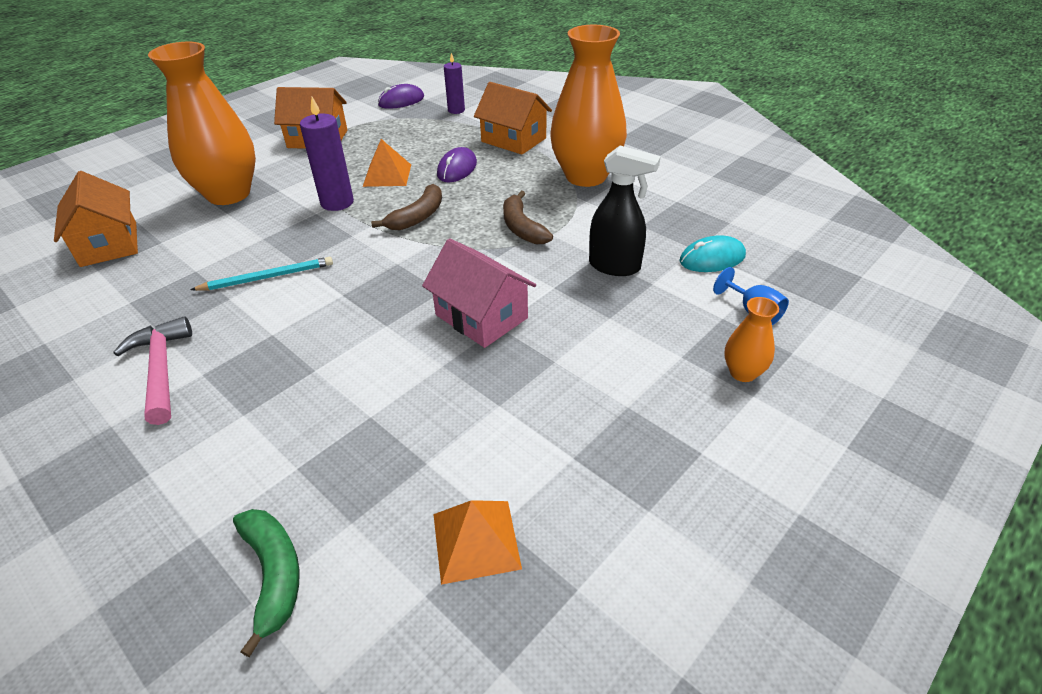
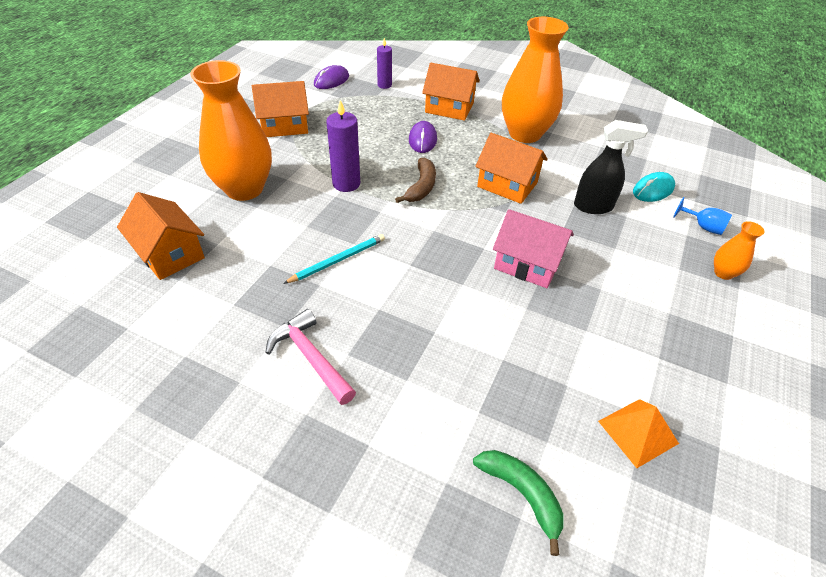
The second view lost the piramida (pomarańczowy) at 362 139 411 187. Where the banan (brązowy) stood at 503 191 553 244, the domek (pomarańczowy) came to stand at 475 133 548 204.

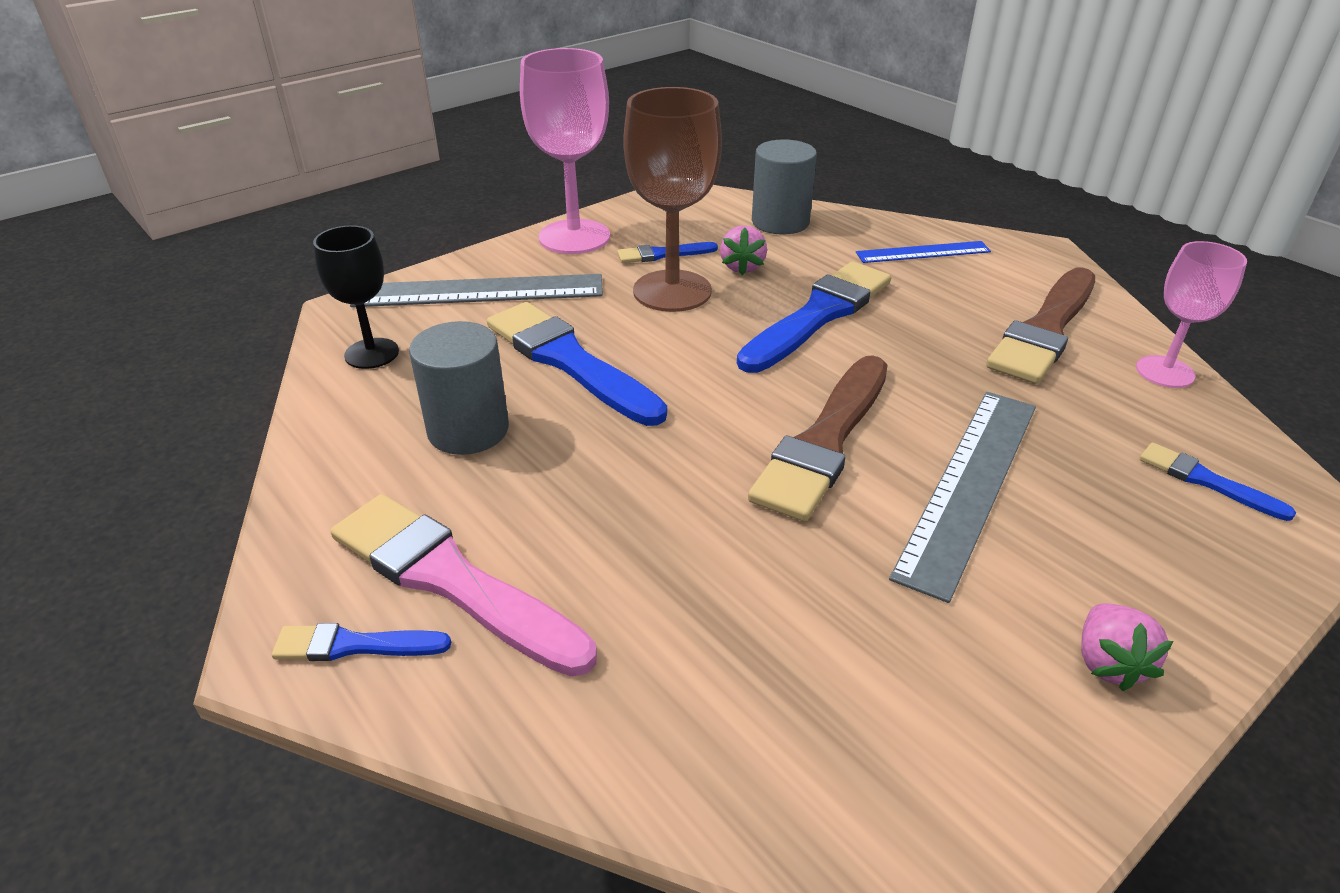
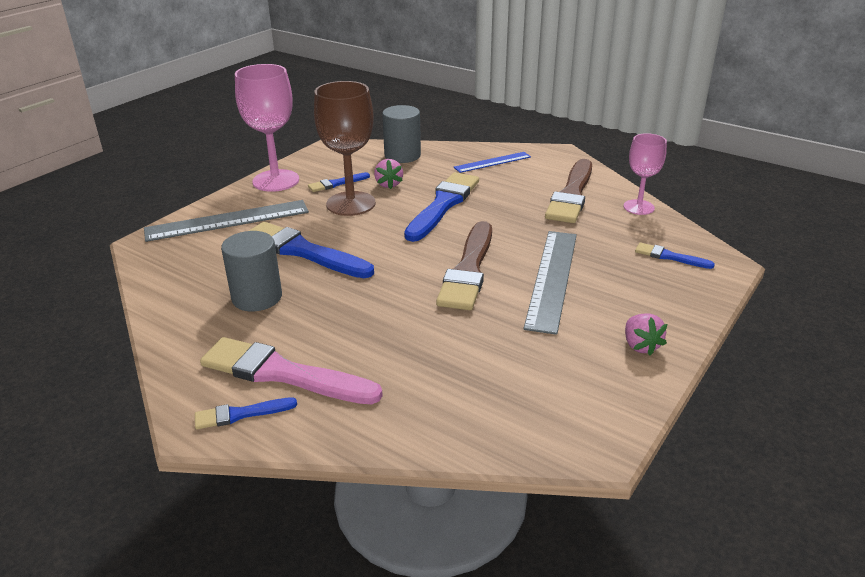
The second view lost the kielich (czarny) at 313 225 399 369.

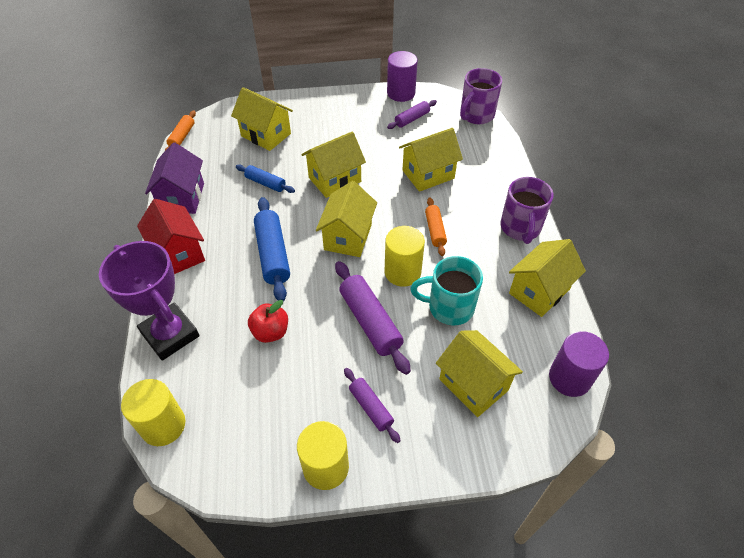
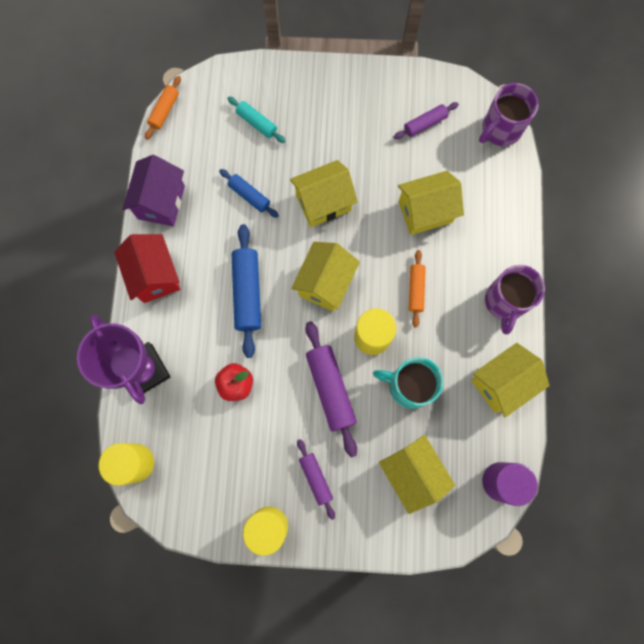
The second view lost the walec (fioletowy) at 387 51 418 102. Where the domek (żółty) stood at 231 87 293 151, the wałek do ciasta (turkusowy) came to stand at 227 97 286 143.

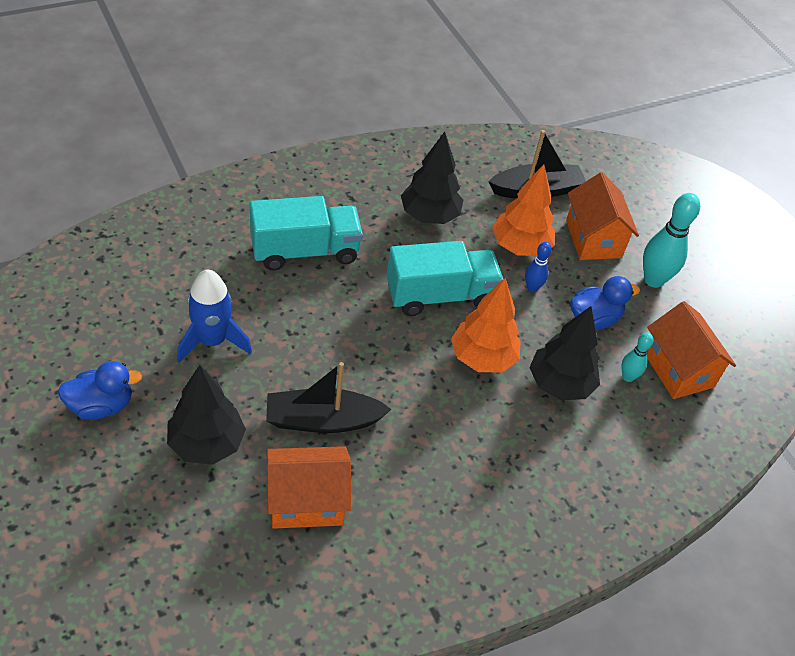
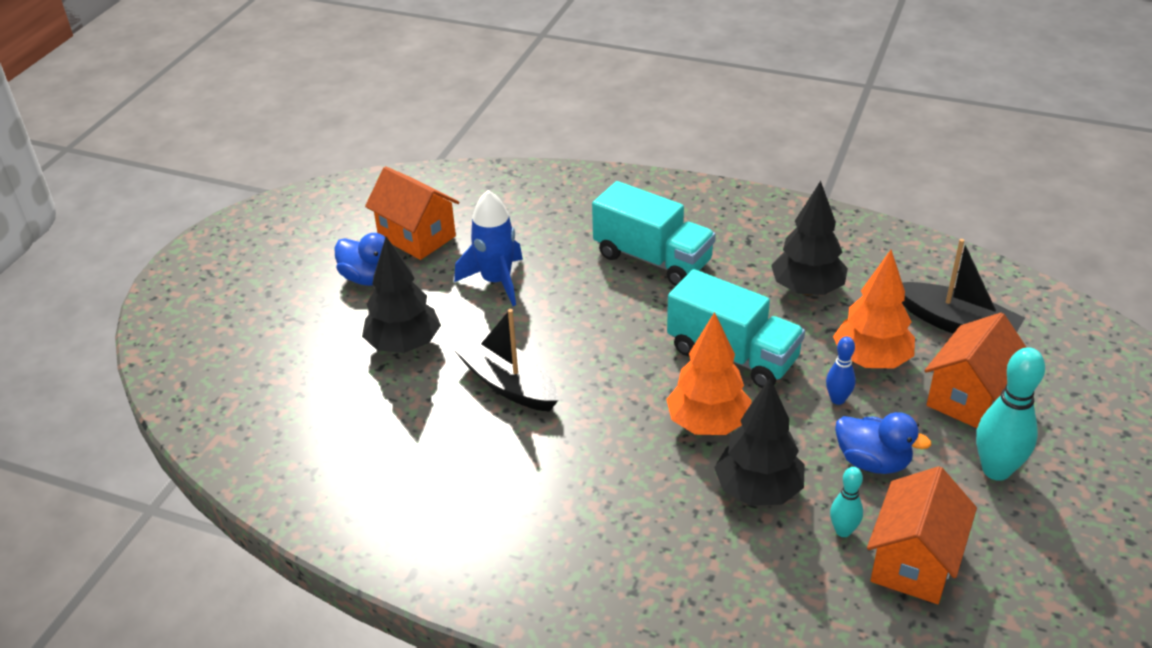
The domek (pomarańczowy) ended up elsewhere, having gone from 267 446 351 529 to 365 166 459 260.

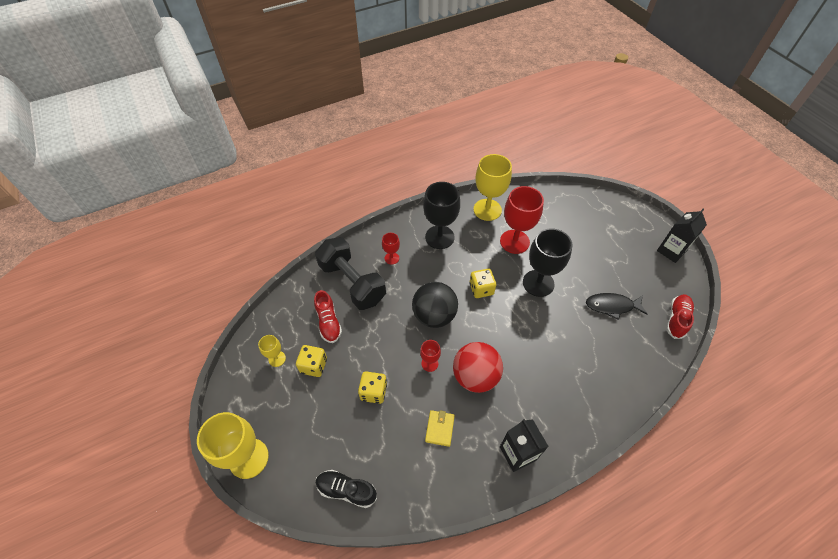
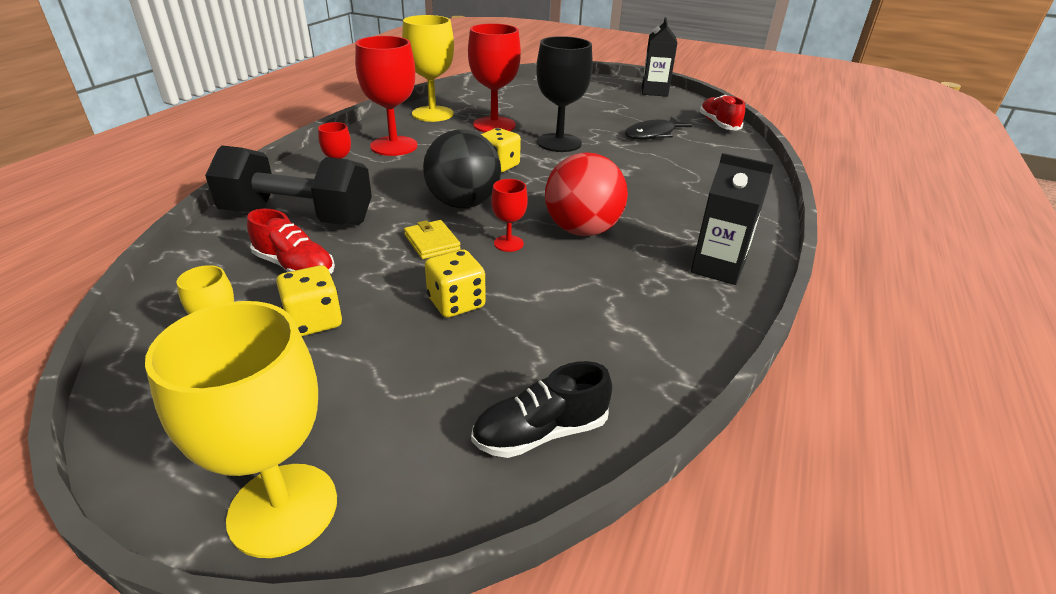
What was the kielich (czarny) at 423 182 460 249 turned into the kielich (czerwony) at 355 36 417 156. The portfel (żółty) ended up elsewhere, having gone from 425 410 455 447 to 404 220 461 259.

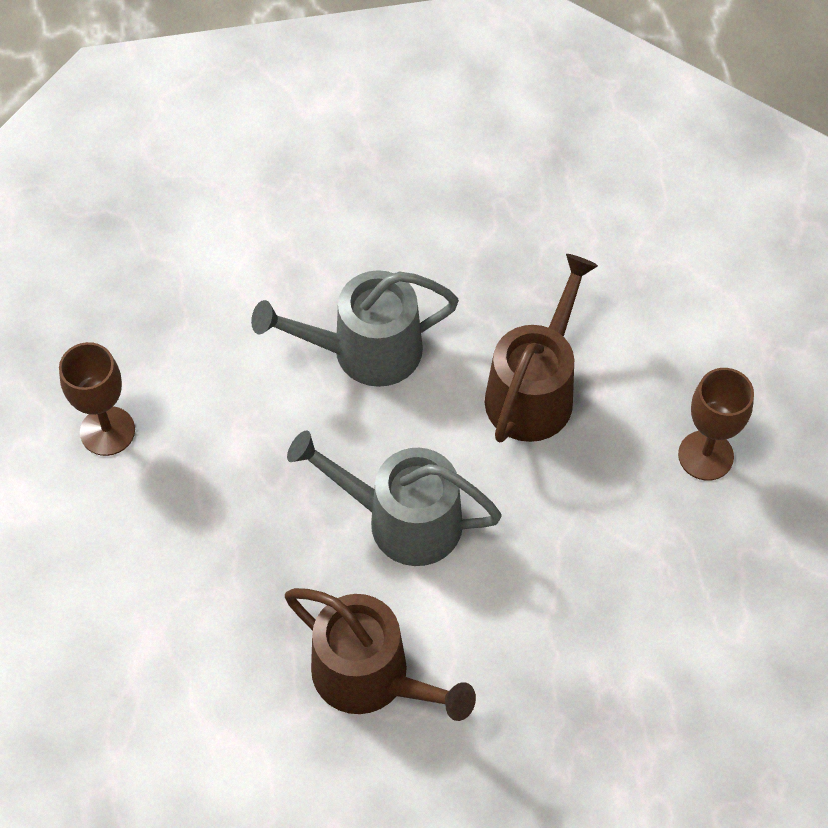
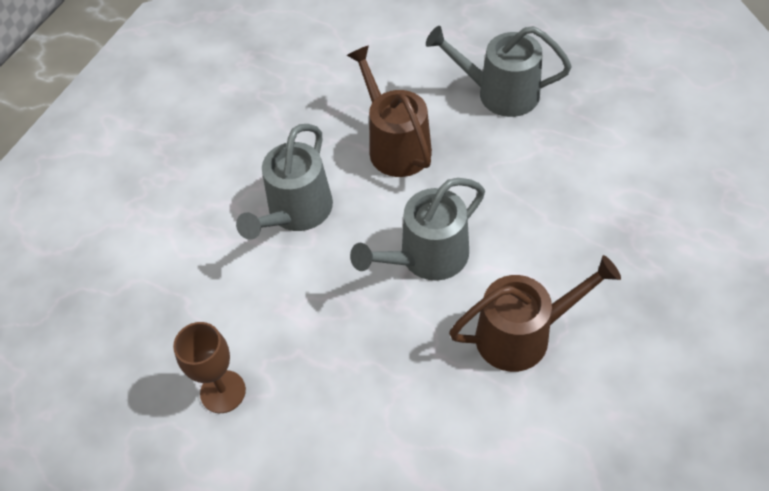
Where the kielich (brązowy) stood at 678 368 754 481, the konewka (szary) came to stand at 426 26 572 117.

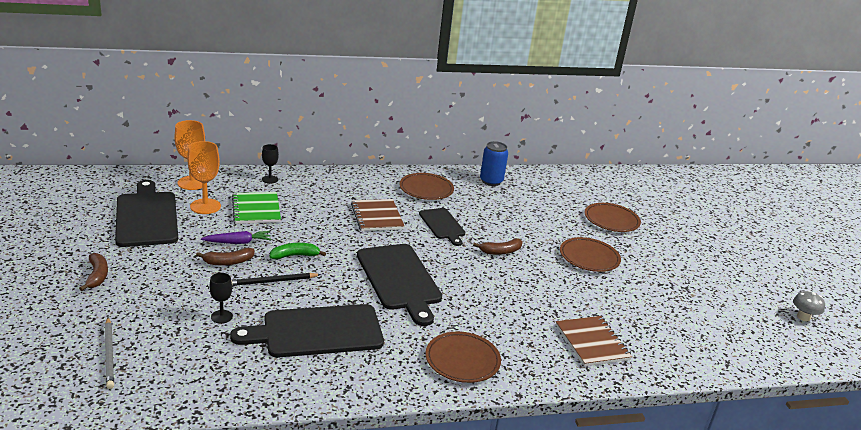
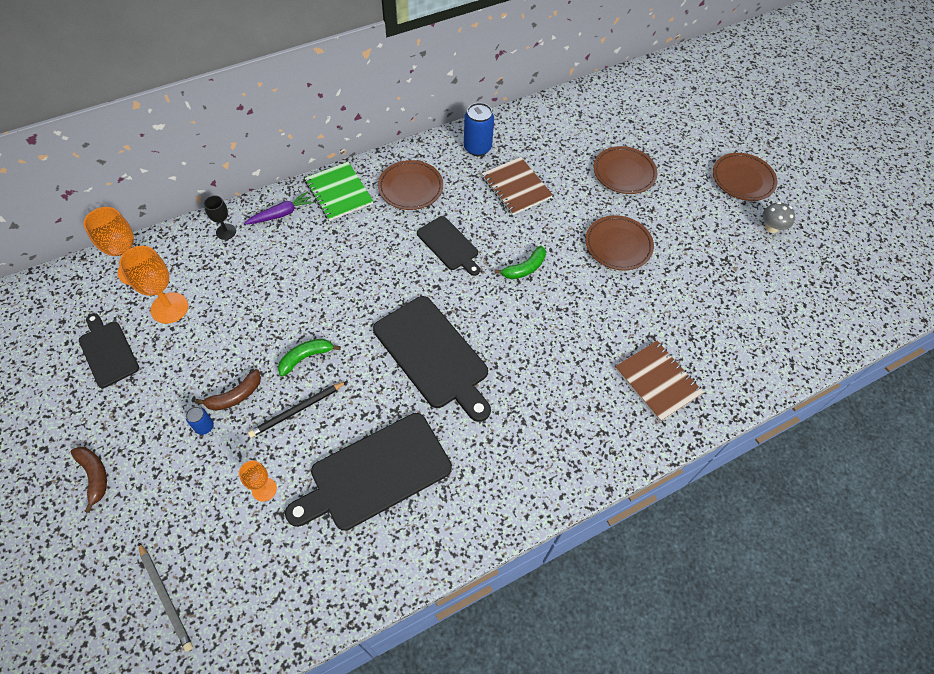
The size of the deska do krojenia (czarny) at 115 180 178 247 changed by a factor of 0.58. The zeszyt (zielony) ended up elsewhere, having gone from 232 192 281 224 to 305 162 373 221. The zeszyt (brązowy) ended up elsewhere, having gone from 351 199 404 231 to 481 157 553 215. The marchewka (fioletowy) ended up elsewhere, having gone from 201 231 271 244 to 244 192 314 225. What was the banan (brązowy) at 473 238 522 255 turned into the banan (zielony) at 495 246 546 279. What was the kielich (czarny) at 210 273 233 324 turned into the kielich (pomarańczowy) at 239 461 277 502. The grzyb (szary) ended up elsewhere, having gone from 793 290 825 321 to 763 202 795 233. The talerz (brązowy) ended up elsewhere, having gone from 426 332 501 383 to 713 153 777 201. The second view gained the puszka (niebieski) at 186 406 214 435.

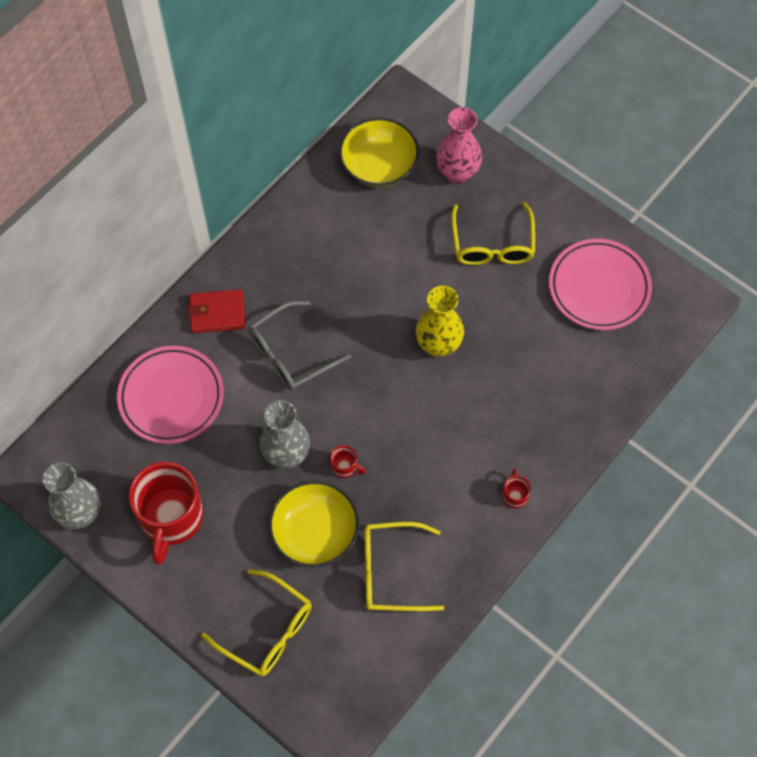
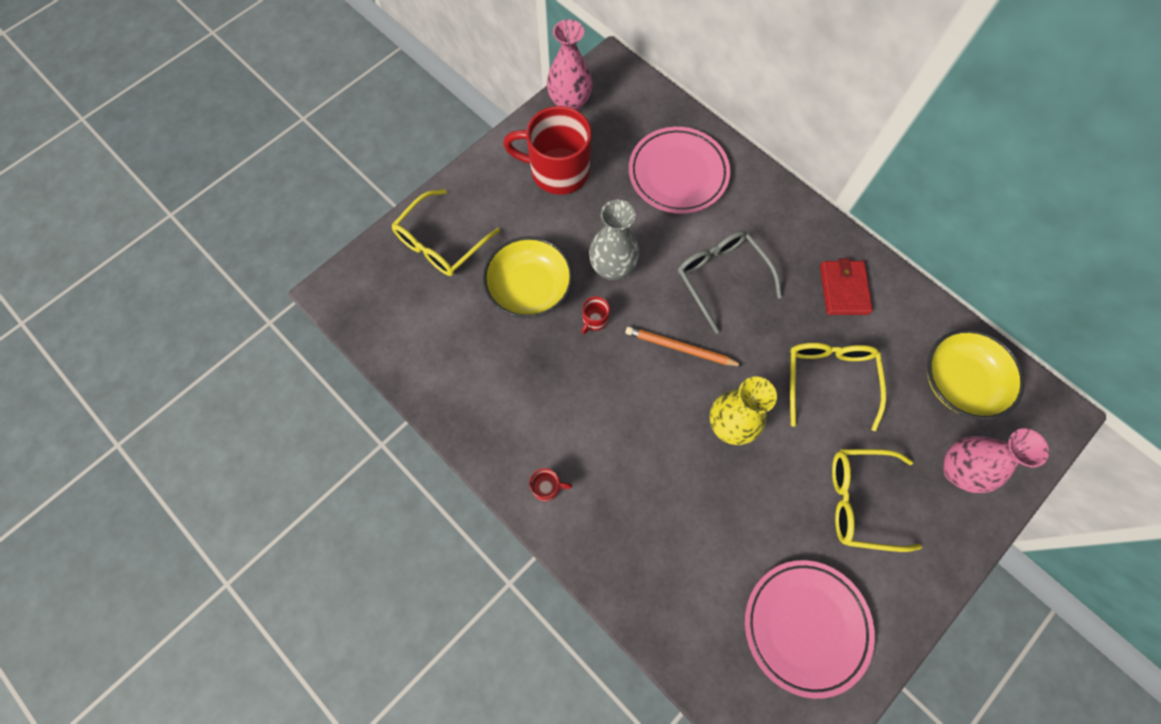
The portfel (czerwony) ended up elsewhere, having gone from 188 289 246 333 to 820 258 873 315. What was the wazon (szary) at 43 462 101 529 turned into the wazon (różowy) at 547 19 593 111. The okulary (żółty) ended up elsewhere, having gone from 364 522 444 611 to 790 343 886 431. The second view gained the ołówek (pomarańczowy) at 625 326 743 366.

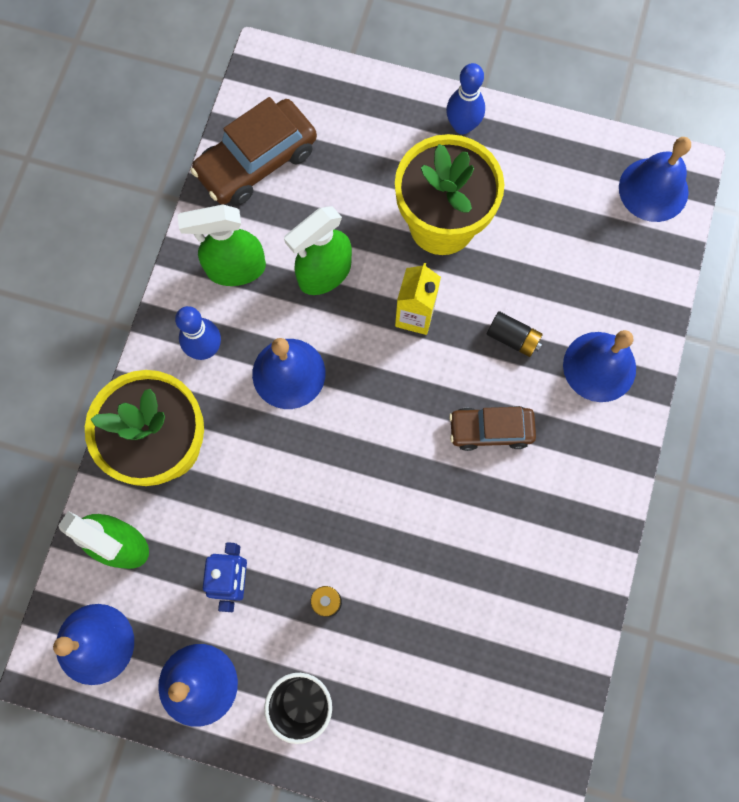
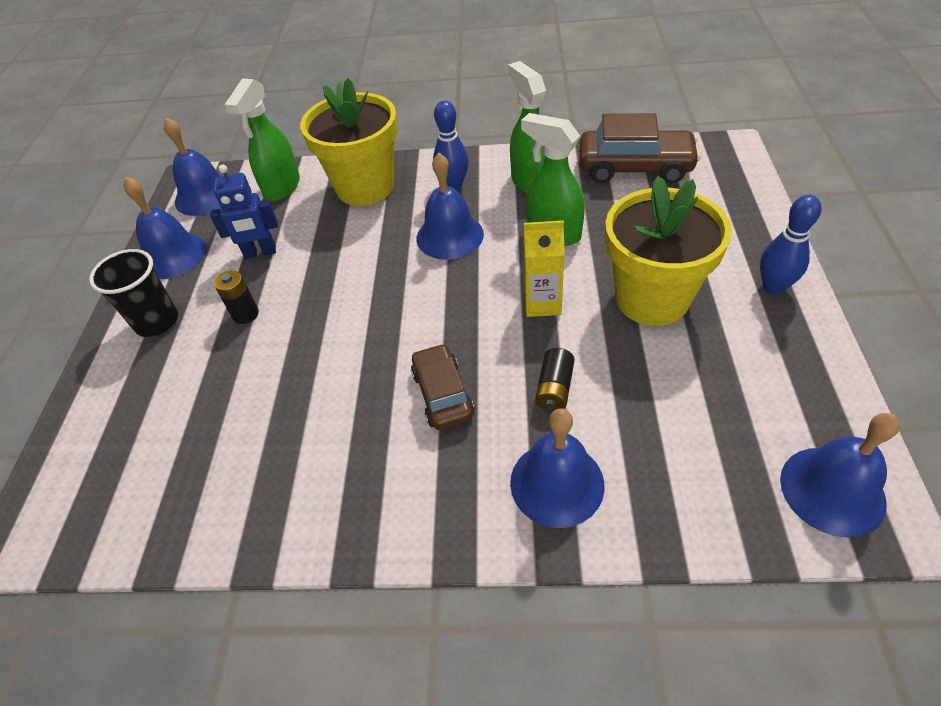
The samochód (brązowy) at 190 97 317 206 ended up facing another way, 150 degrees clockwise from before.

